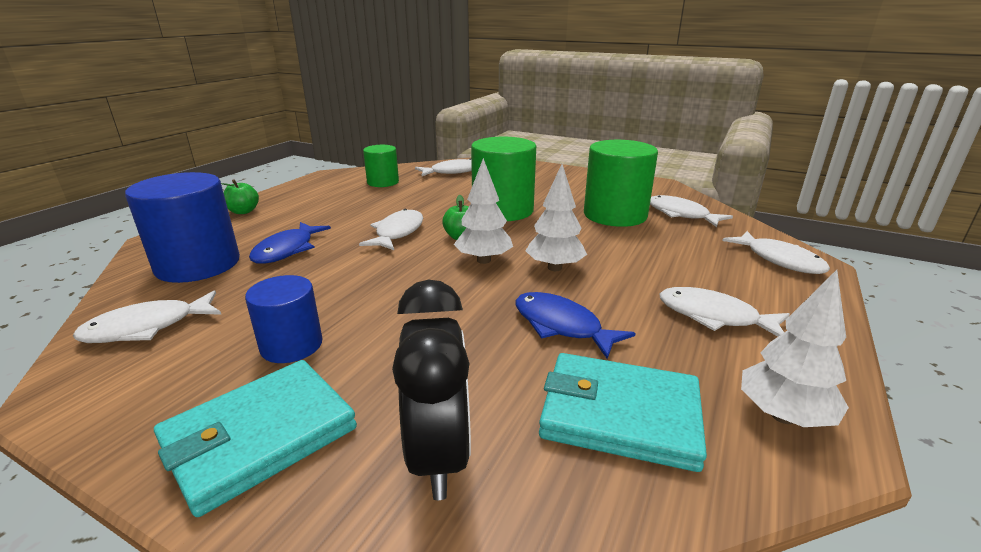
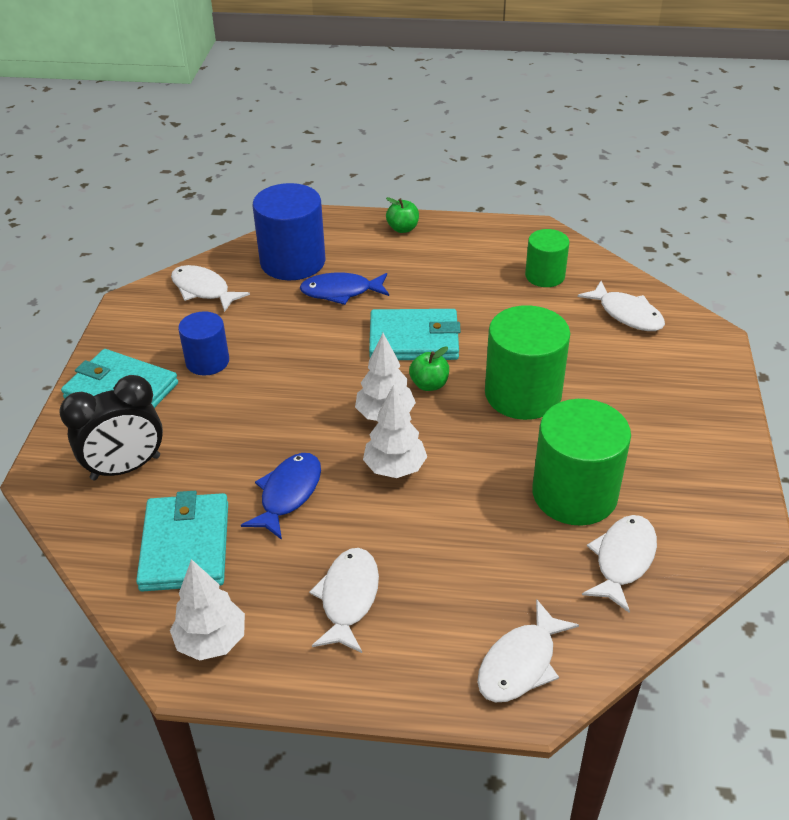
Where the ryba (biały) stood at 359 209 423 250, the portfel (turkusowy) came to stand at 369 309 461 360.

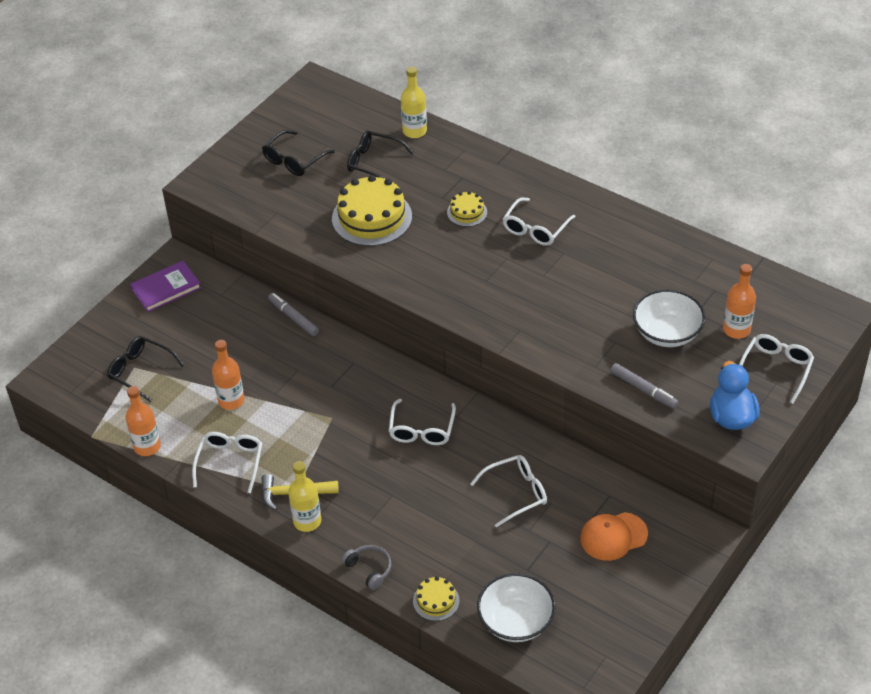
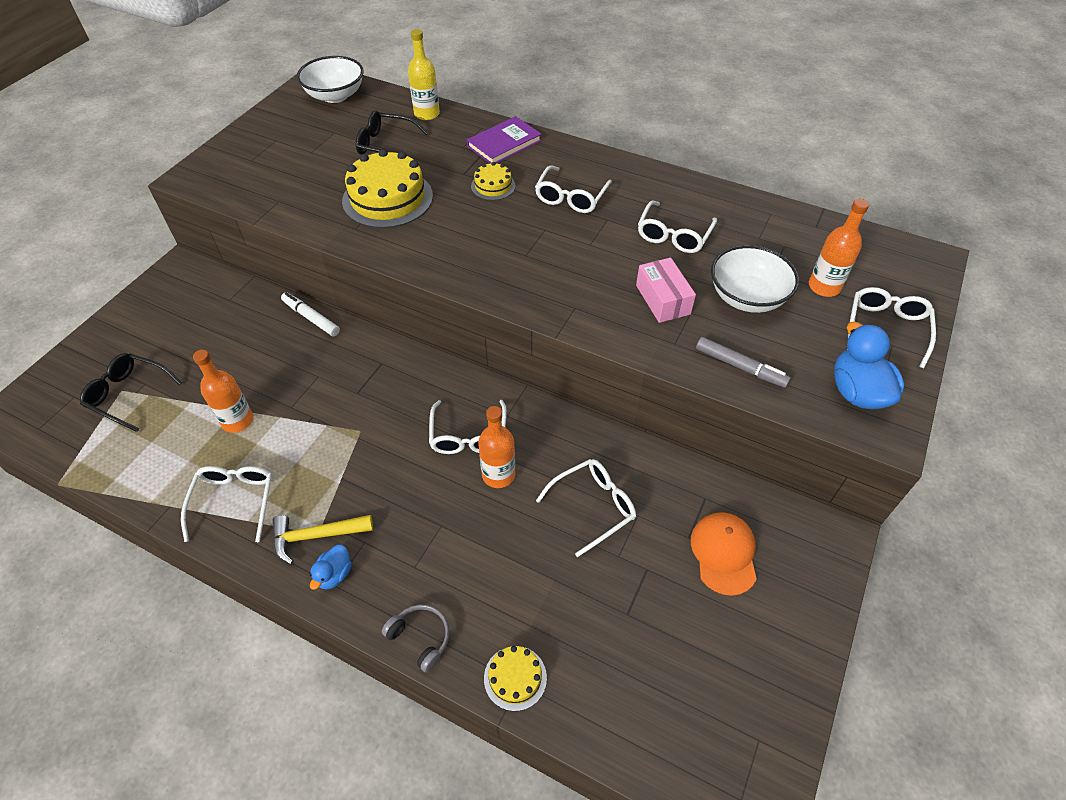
The second view lost the okulary (czarny) at 262 130 335 176. The książka (fioletowy) ended up elsewhere, having gone from 130 261 201 312 to 467 116 541 163. What was the flamaster (szary) at 268 293 319 336 turned into the flamaster (biały) at 281 292 340 336. The butelka (pomarańczowy) ended up elsewhere, having gone from 126 386 161 456 to 478 406 515 488. Where the butelka (żółty) stood at 288 461 321 532, the kaczka (niebieski) came to stand at 310 545 352 590. The czapka (pomarańczowy) at 580 512 648 561 ended up facing another way, 120 degrees clockwise from before. The miska (biały) ended up elsewhere, having gone from 477 573 556 642 to 297 56 363 103. The second view gained the okulary (biały) at 638 201 717 253. The second view gained the pudełko (różowy) at 636 258 696 323.

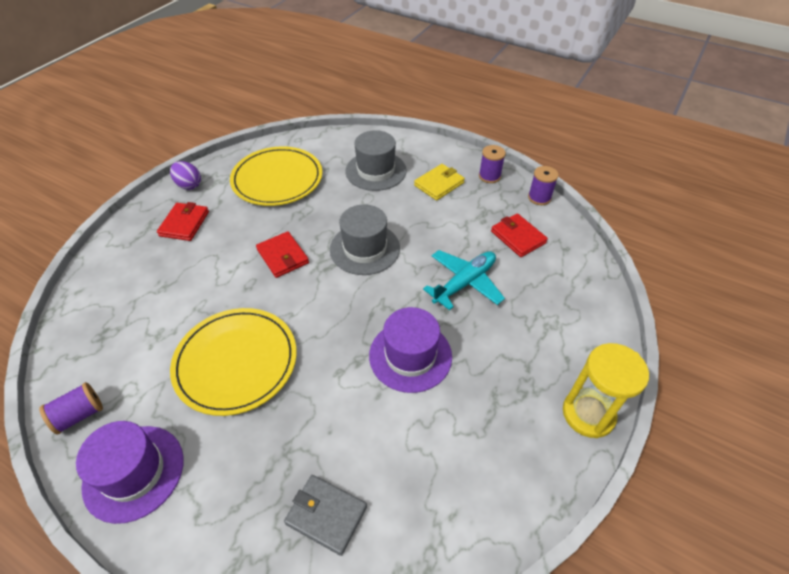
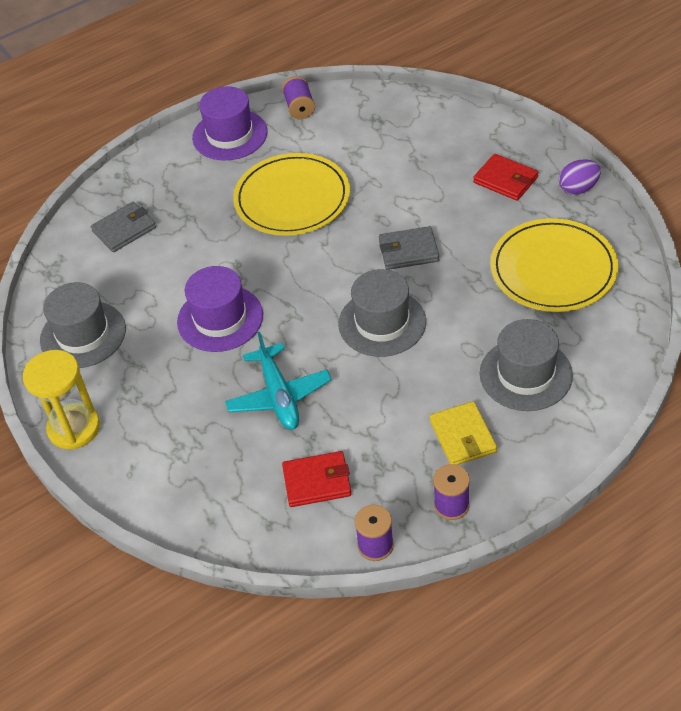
What was the portfel (czerwony) at 256 231 309 278 turned into the portfel (szary) at 379 226 439 270. The second view gained the kapelusz (szary) at 40 282 126 368.

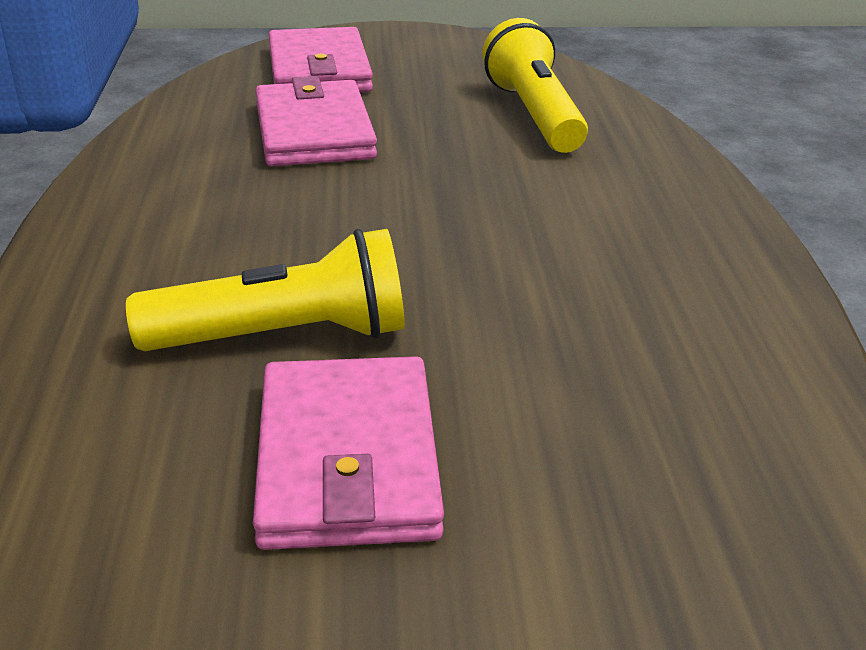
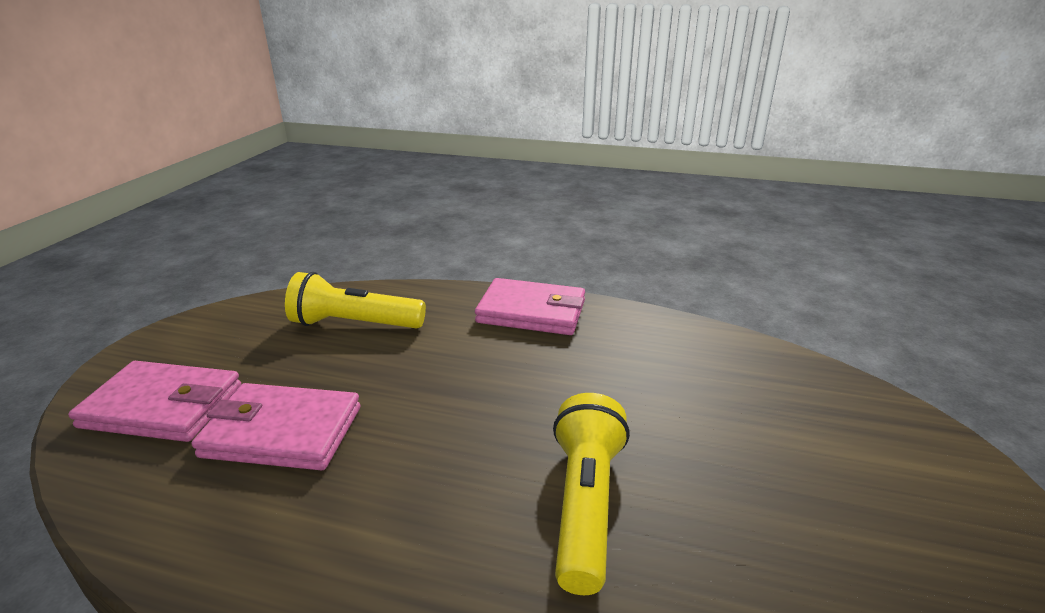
The portfel (różowy) ended up elsewhere, having gone from 253 356 444 550 to 475 278 585 335.

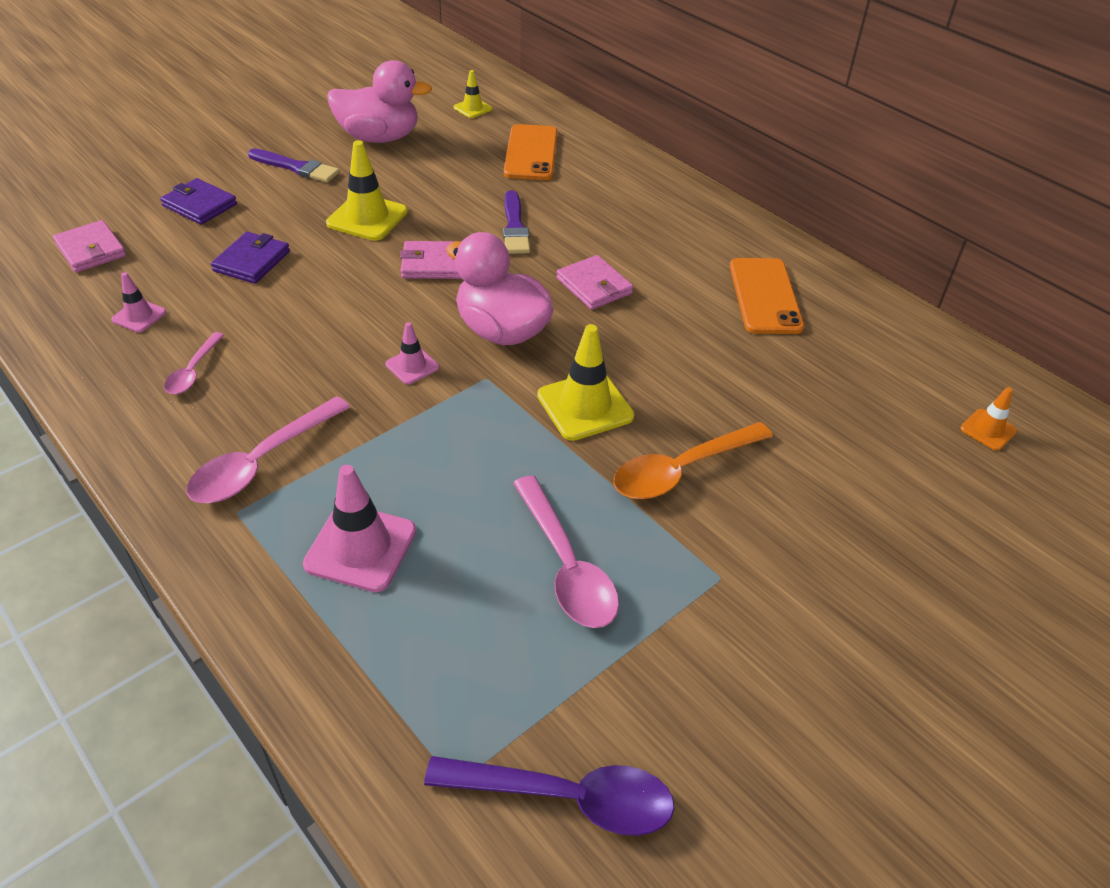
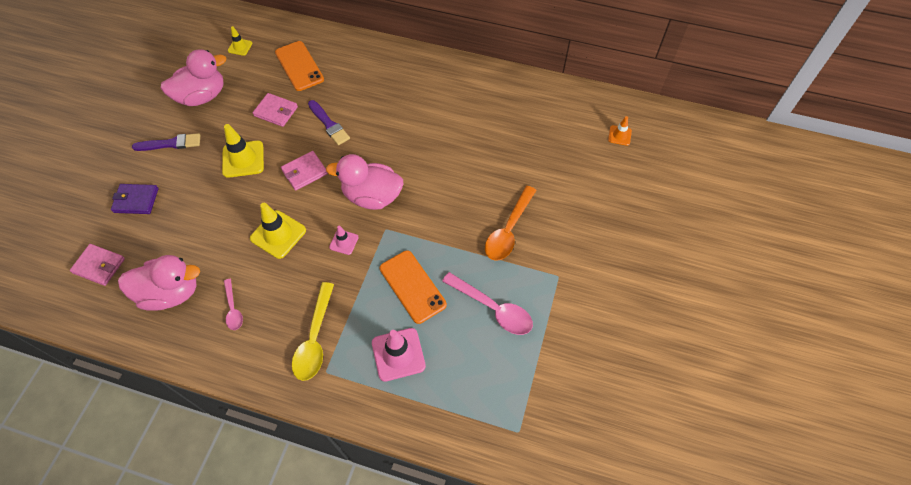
The second view lost the portfel (fioletowy) at 211 232 290 284. The portfel (różowy) ended up elsewhere, having gone from 556 255 633 310 to 253 93 298 127. The telefon (pomarańczowy) ended up elsewhere, having gone from 730 258 804 334 to 380 250 447 324. Where the pachołek (różowy) stood at 111 272 166 333, the kaczka (różowy) came to stand at 118 255 200 311. The pachołek (żółty) ended up elsewhere, having gone from 537 324 634 441 to 250 203 306 259. What was the łyżka (różowy) at 187 396 350 503 turned into the łyżka (żółty) at 292 282 334 381. The second view lost the łyżka (fioletowy) at 424 756 675 836.

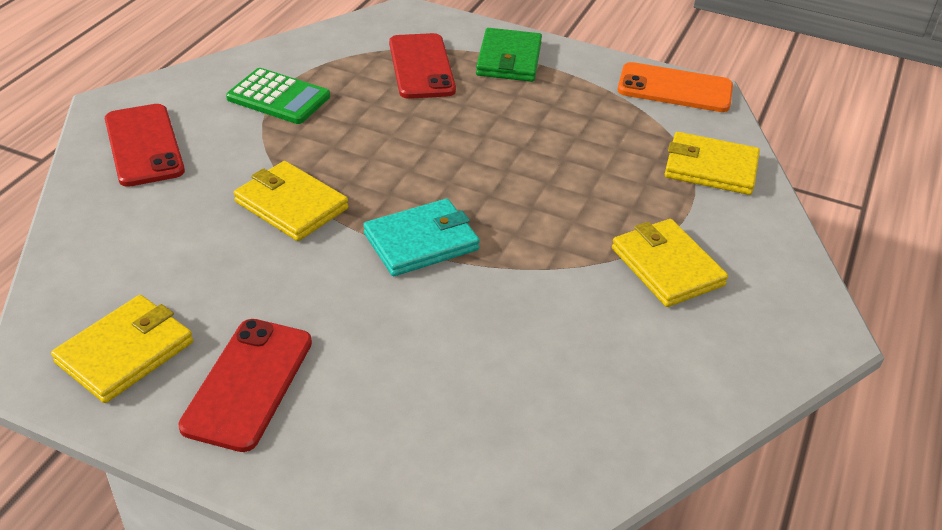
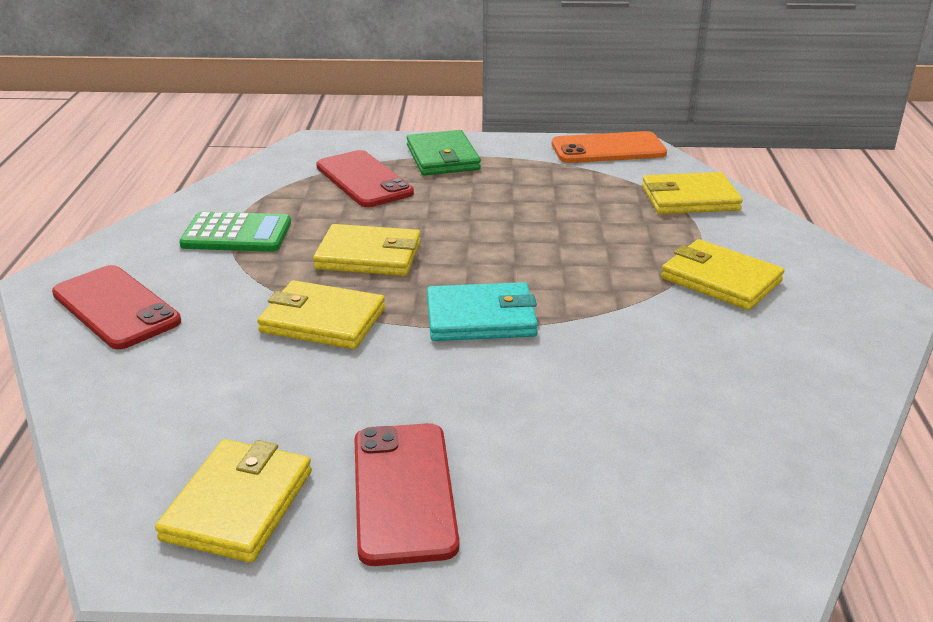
The portfel (turkusowy) at 363 199 480 276 ended up facing another way, 45 degrees clockwise from before. The second view gained the portfel (żółty) at 313 224 421 276.

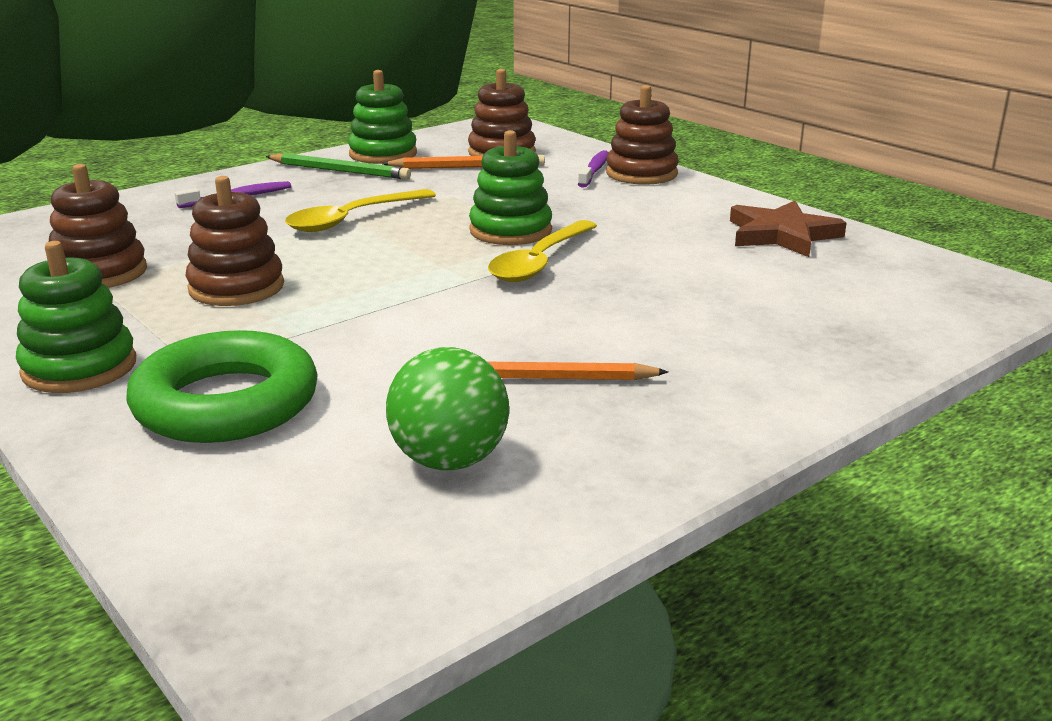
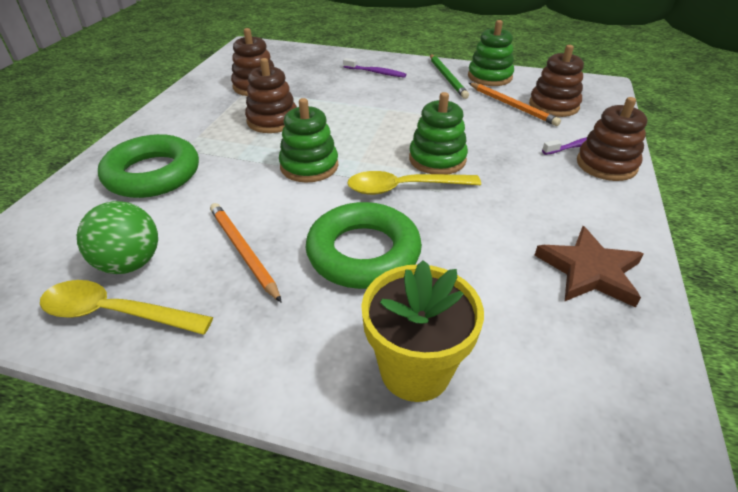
The łyżka (żółty) ended up elsewhere, having gone from 285 189 436 232 to 40 280 213 335. The zabawka nakładanka (zielony) ended up elsewhere, having gone from 16 241 136 393 to 279 98 338 182. The second view gained the pierścień (zielony) at 306 202 422 289. The second view gained the doniczka (żółty) at 361 260 484 402.

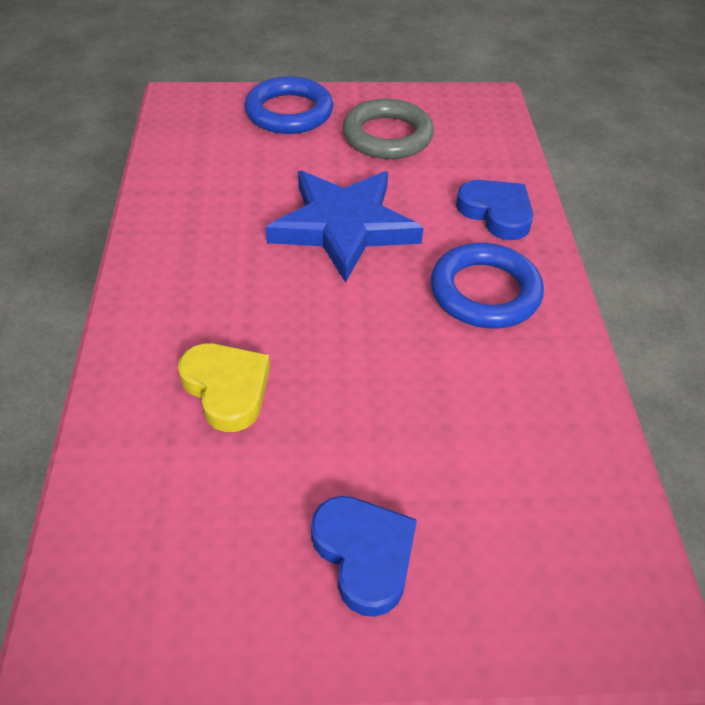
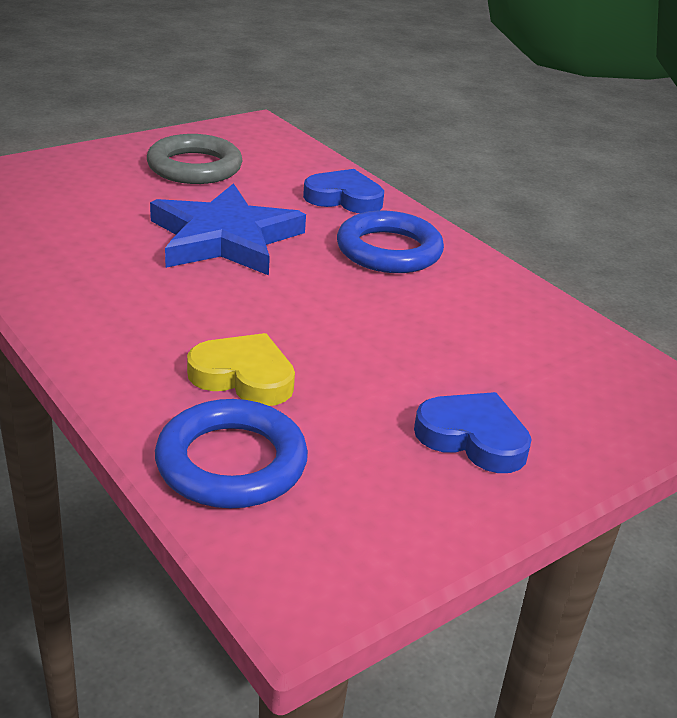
The pierścień (niebieski) ended up elsewhere, having gone from 244 76 333 134 to 155 399 308 508.

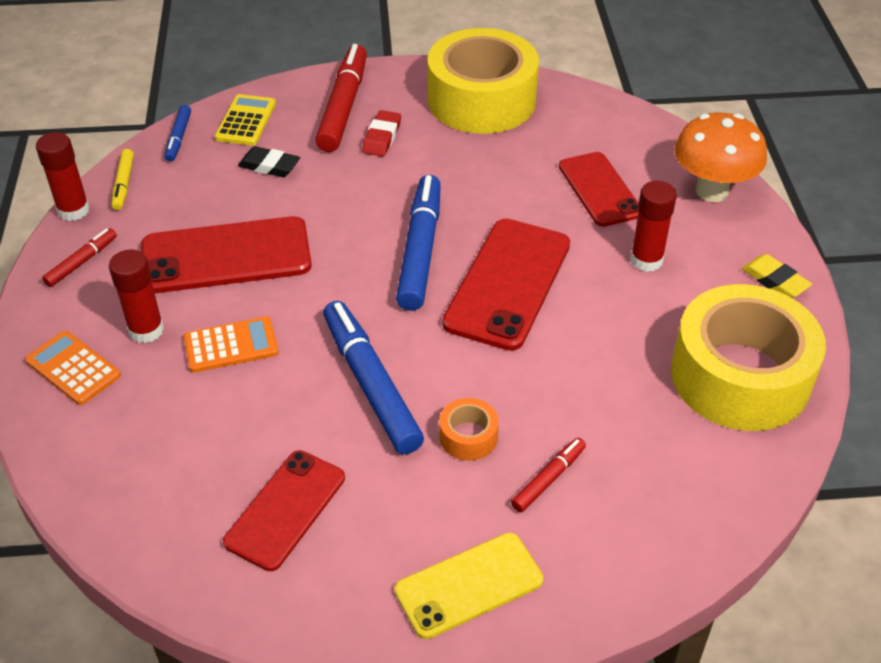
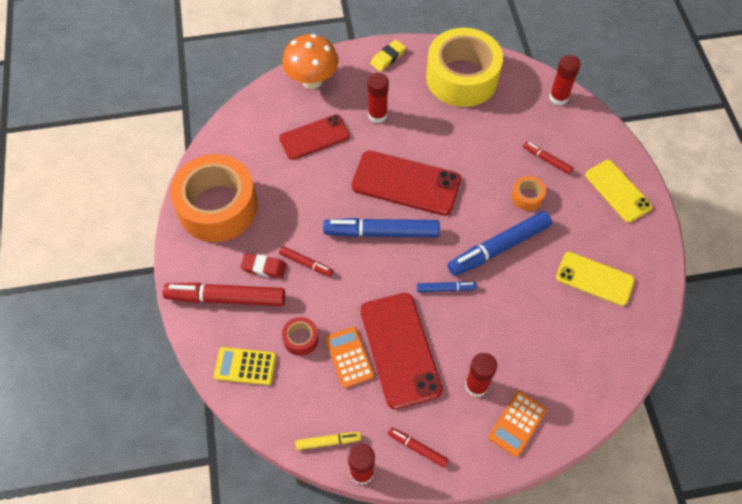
What was the taśma klejąca (żółty) at 427 28 539 134 turned into the taśma klejąca (pomarańczowy) at 170 154 258 242. The flamaster (niebieski) ended up elsewhere, having gone from 165 105 191 162 to 417 281 477 292. Where the gumka do mazania (czarny) stood at 238 146 300 177, the taśma klejąca (czerwony) came to stand at 282 317 318 356. The kalkulator (pomarańczowy) ended up elsewhere, having gone from 184 316 279 373 to 325 327 374 388. What was the telefon (czerwony) at 223 450 345 571 turned into the telefon (żółty) at 556 252 635 306. The second view gained the klej w sztyfcie (czerwony) at 549 55 581 105. The second view gained the flamaster (czerwony) at 279 246 333 276.

